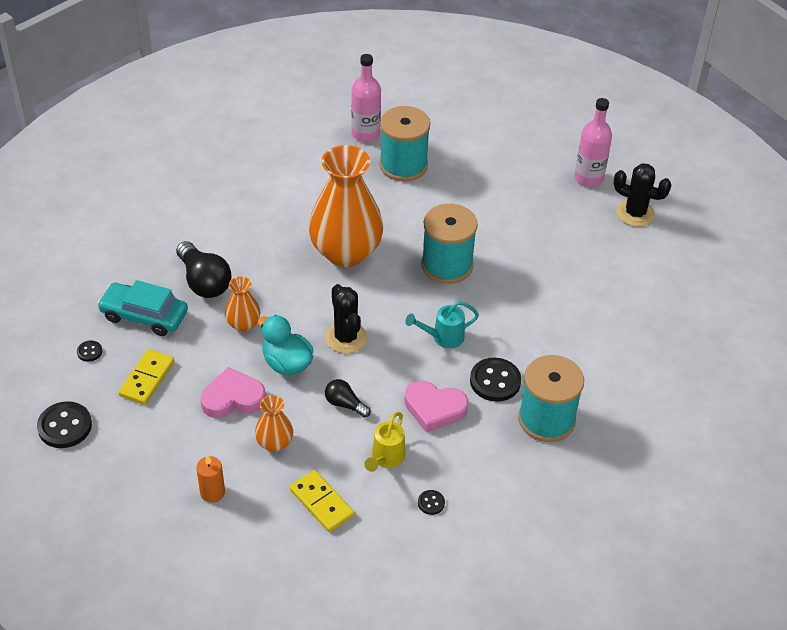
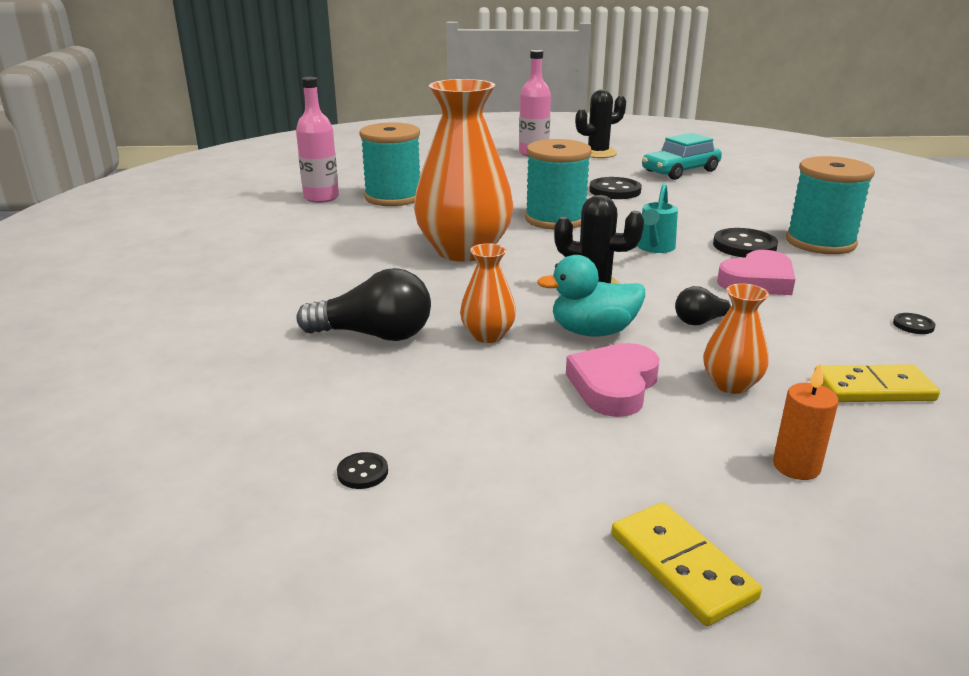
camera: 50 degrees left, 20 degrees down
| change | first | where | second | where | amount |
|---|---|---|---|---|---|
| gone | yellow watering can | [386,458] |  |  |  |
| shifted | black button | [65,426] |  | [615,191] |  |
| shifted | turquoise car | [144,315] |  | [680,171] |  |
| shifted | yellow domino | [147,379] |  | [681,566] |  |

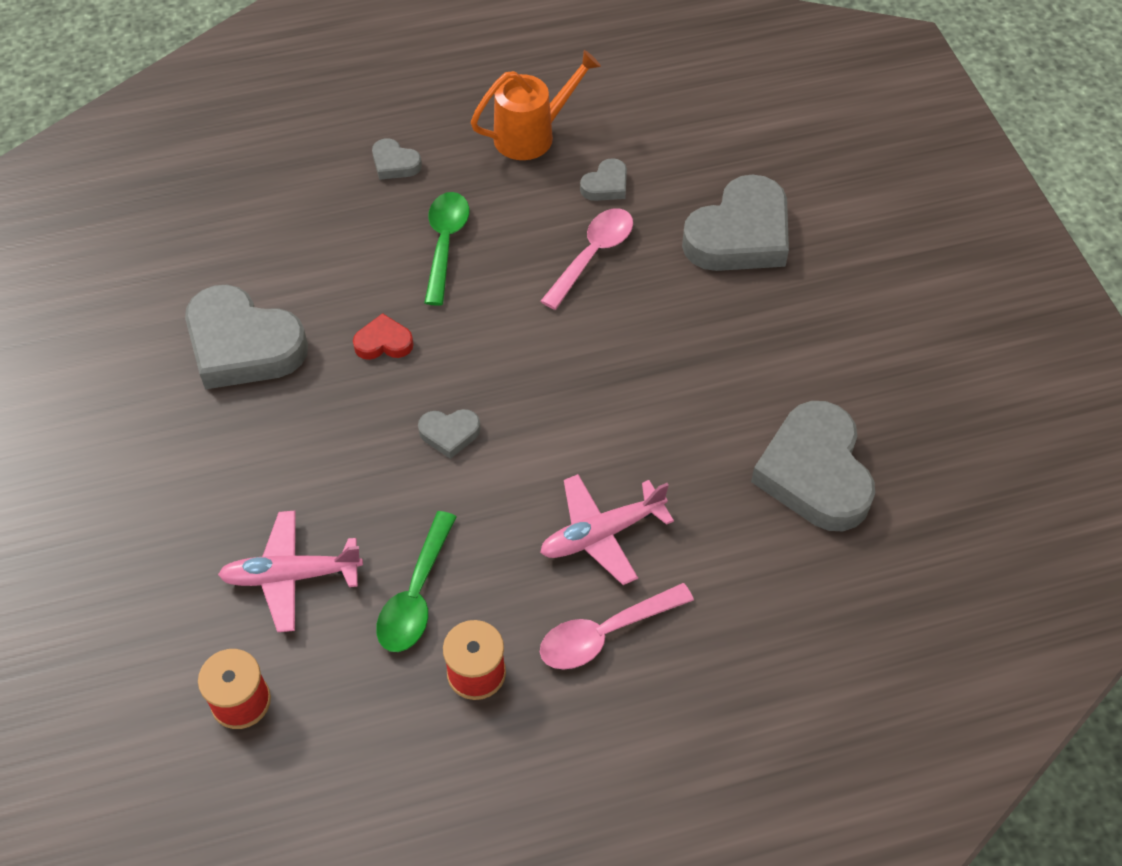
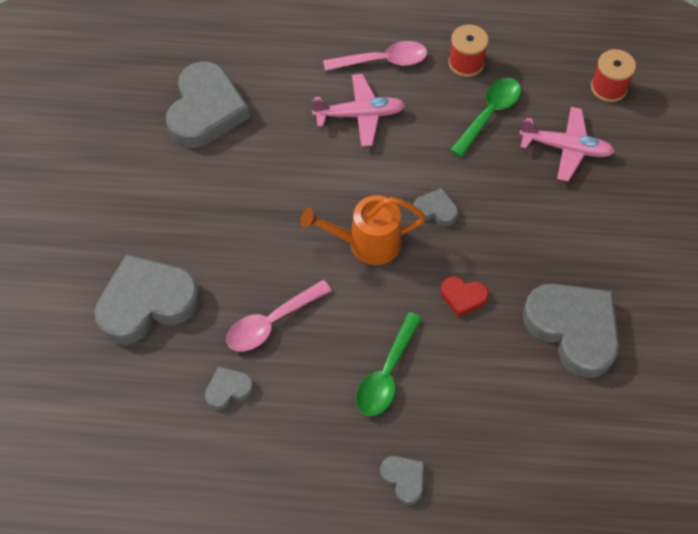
camera: 160 degrees left, 5 degrees up
| change | first | where | second | where | amount |
|---|---|---|---|---|---|
| shifted | orange watering can | [532,135] |  | [366,243] |  |

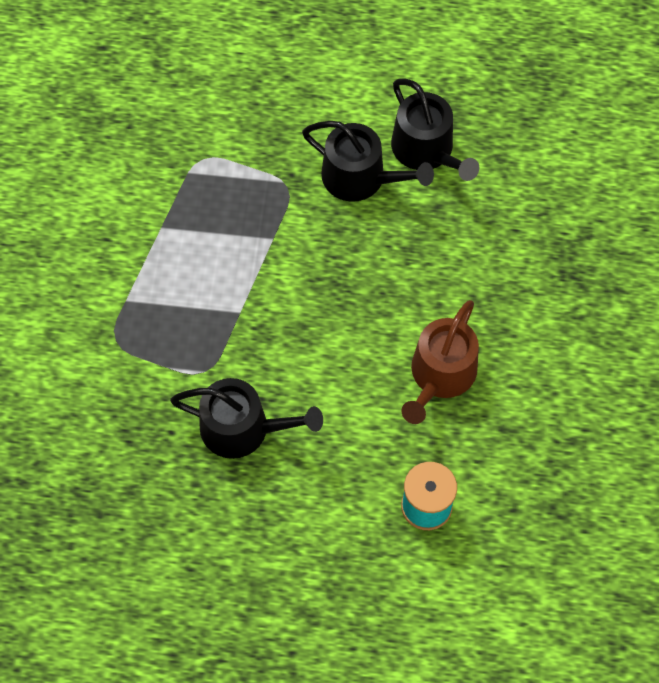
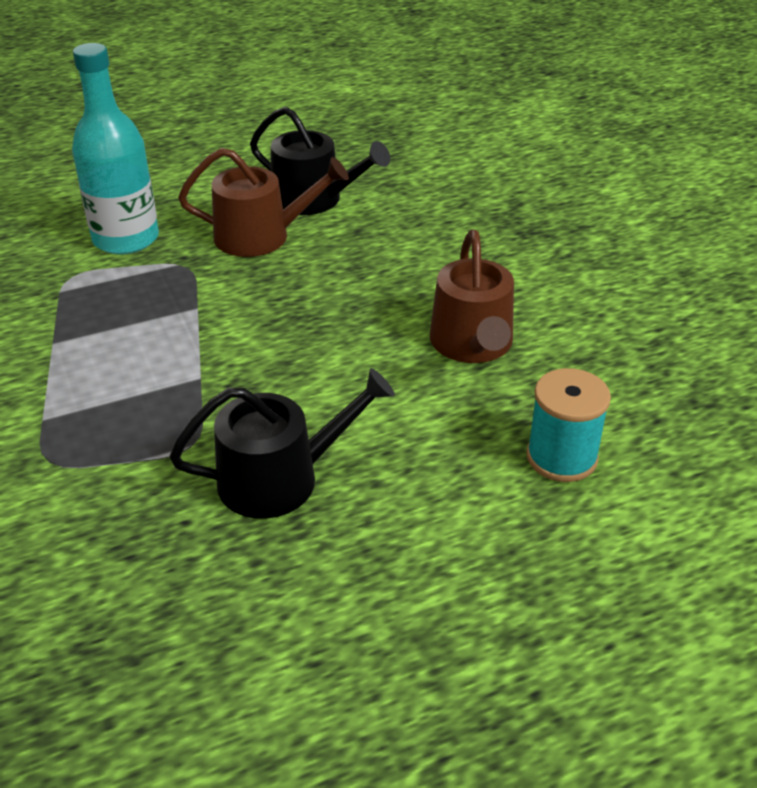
camera: 30 degrees left, 25 degrees down
| change | first | where | second | where | amount |
|---|---|---|---|---|---|
| new |  |  | turquoise bottle | [126,239] |  |
| repainted | black watering can | [361,178] | brown watering can | [262,236] |  |

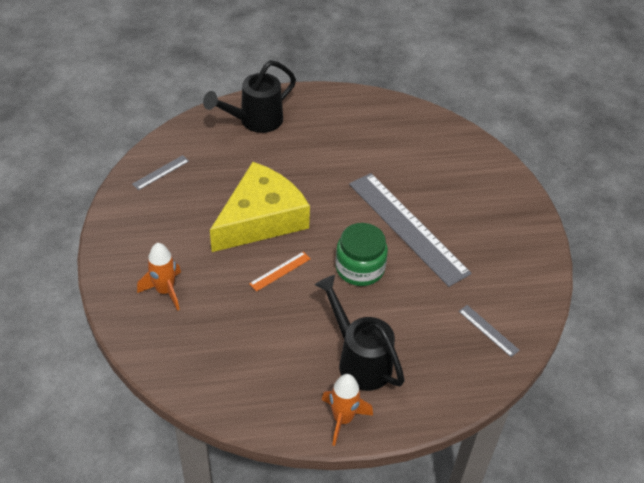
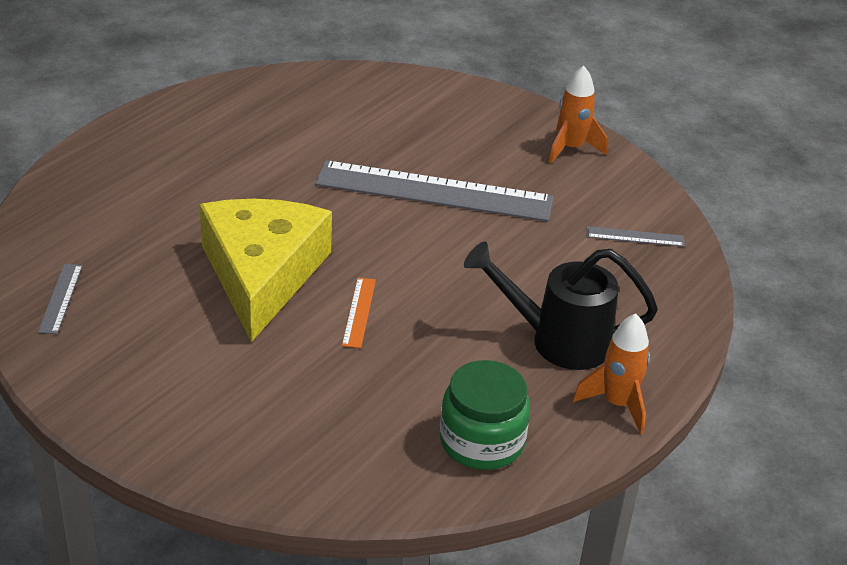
camera: 45 degrees left, 10 degrees down
| change | first | where | second | where | amount |
|---|---|---|---|---|---|
| gone | black watering can | [255,121] |  |  |  |
| shifted | orange rocket | [165,291] |  | [571,148] |  |
| shifted | green jar | [360,268] |  | [481,441] |  |

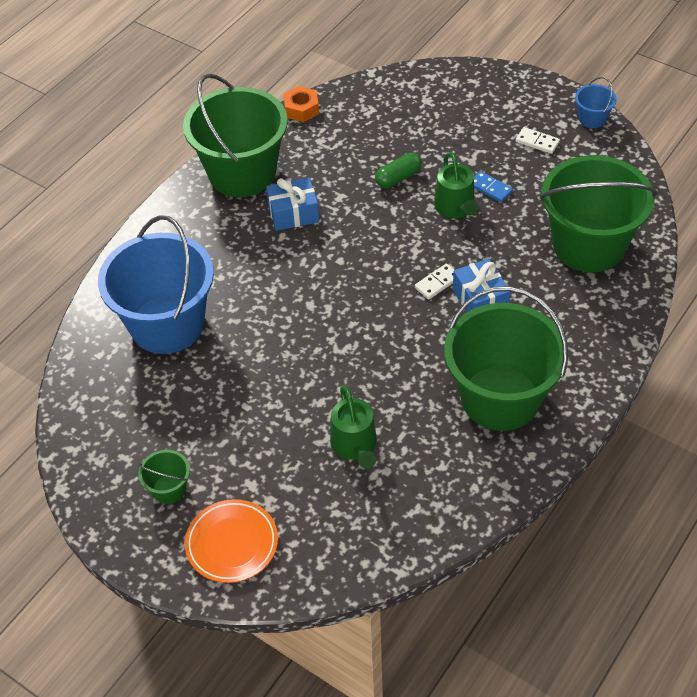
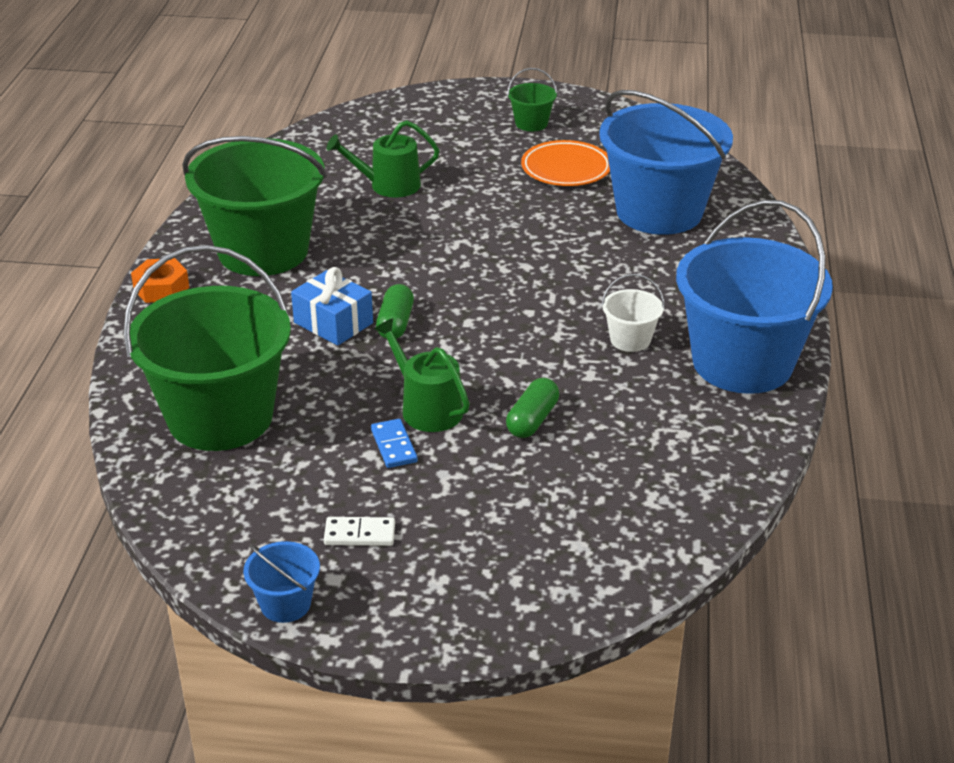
camera: 150 degrees right, 15 degrees down
| change | first | where | second | where | amount |
|---|---|---|---|---|---|
| shifted | orange plate | [232,543] |  | [566,169] |  |
| shifted | orange nut | [301,109] |  | [161,288] |  |
| swapped | blue gift | [293,213] | white bucket | [630,340] |  |
| swapped | white domino | [437,283] | green capsule | [395,323] |  |
| repainted | green bucket | [242,173] | blue bucket | [742,363] |  |
| rotated | green watering can | [355,445] |  | [389,185] | 60 degrees counterclockwise |
| rotated | blue domino | [490,188] |  | [394,446] | 60 degrees clockwise |

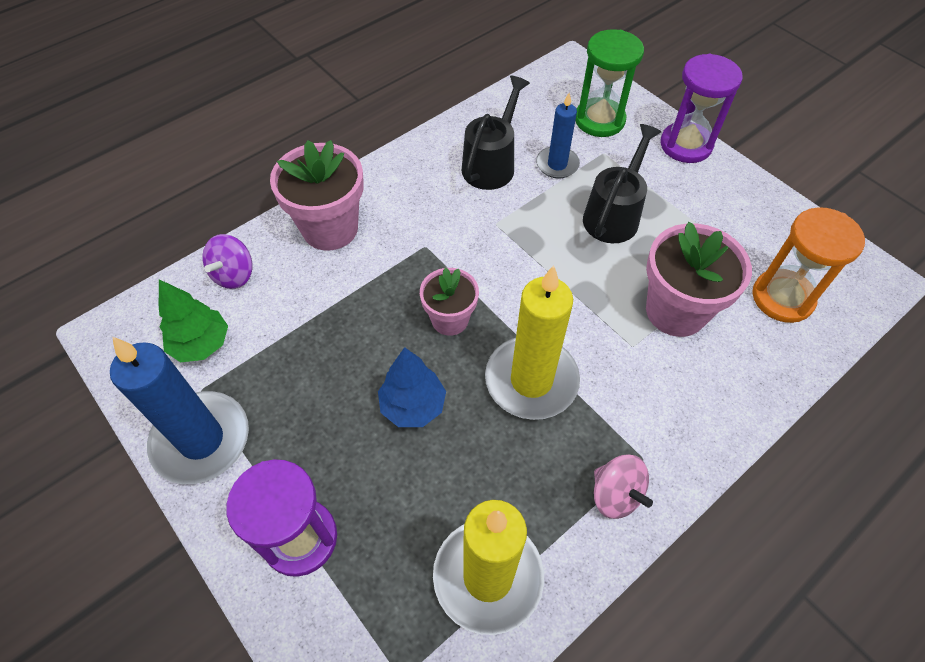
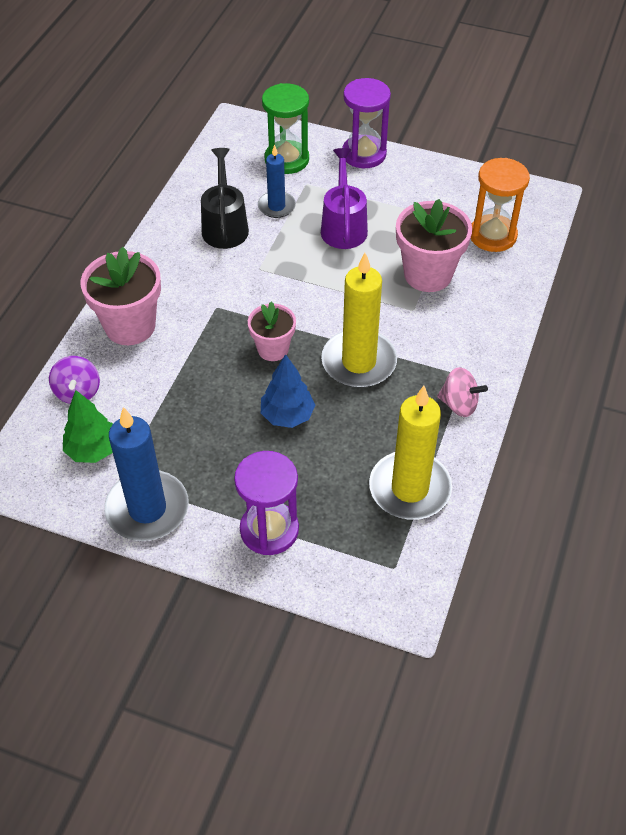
camera: 30 degrees left, 5 degrees down
| change | first | where | second | where | amount |
|---|---|---|---|---|---|
| repainted | black watering can | [614,214] | purple watering can | [343,226] |  |

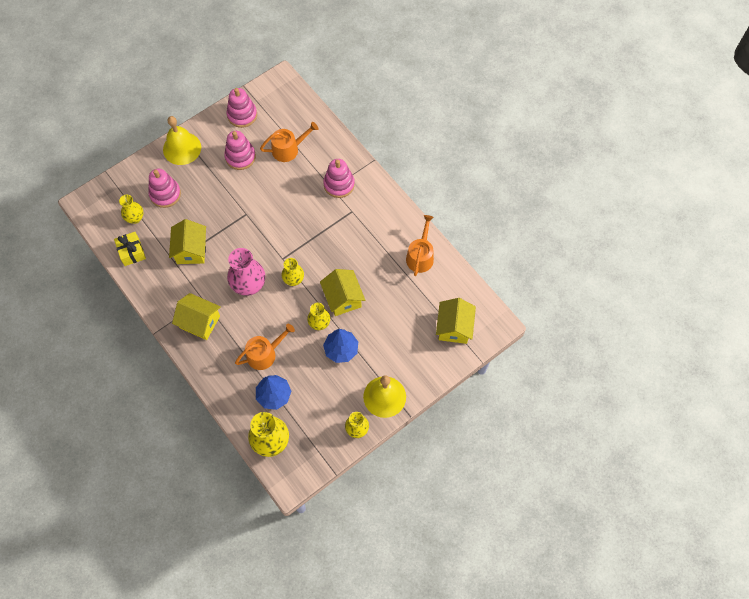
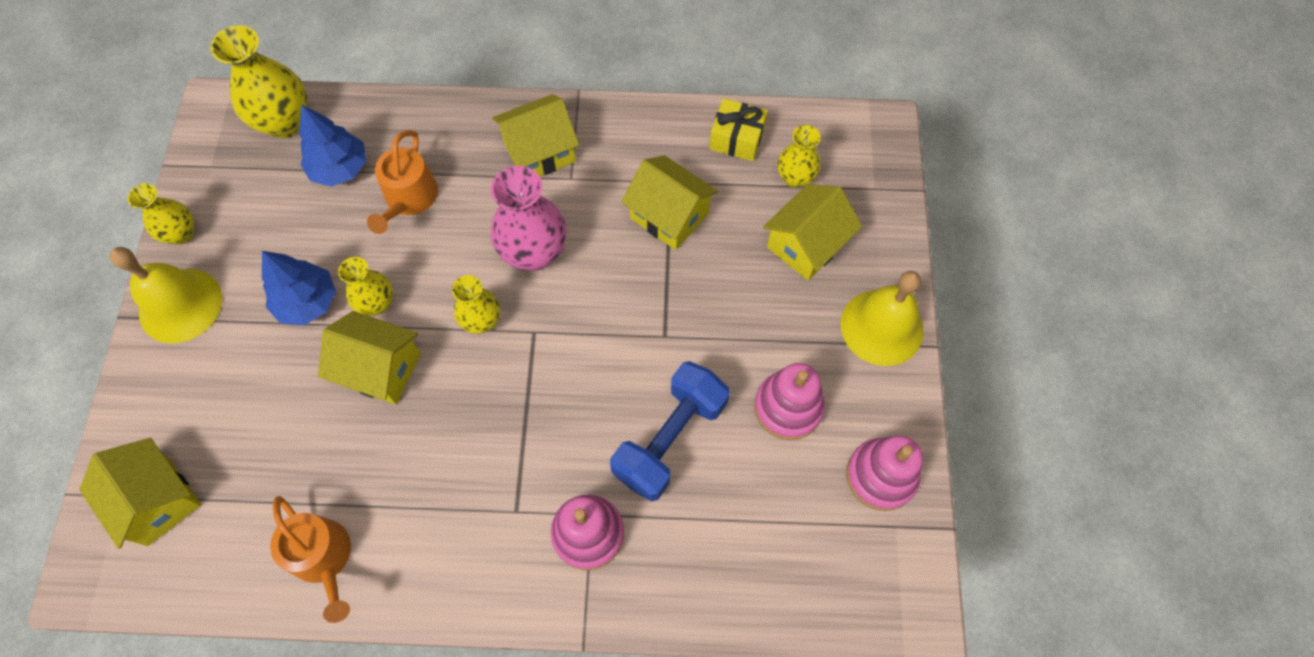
camera: 130 degrees right, 0 degrees up
| change | first | where | second | where | amount |
|---|---|---|---|---|---|
| gone | orange watering can | [288,149] |  |  |  |
| new |  |  | blue dumbbell | [670,439] |  |
| swapped | pink stacking toy | [165,194] | yellow house | [806,245] |  |

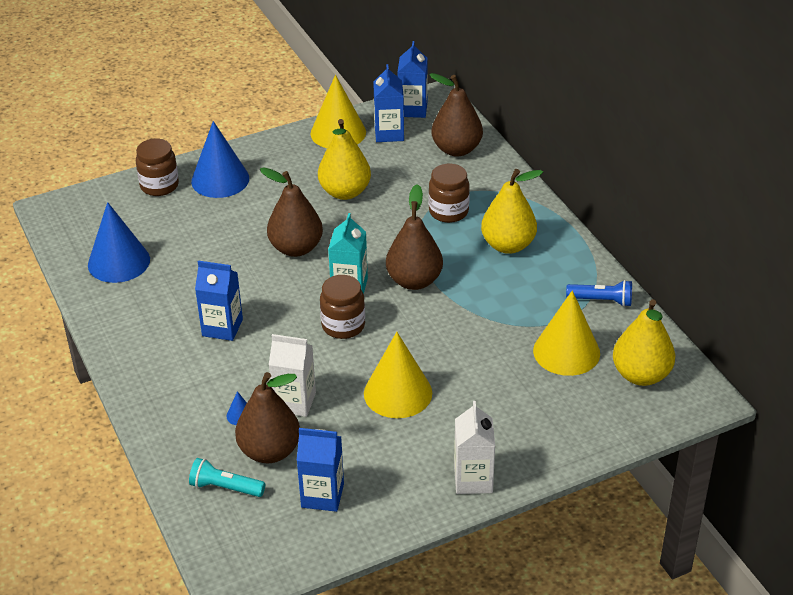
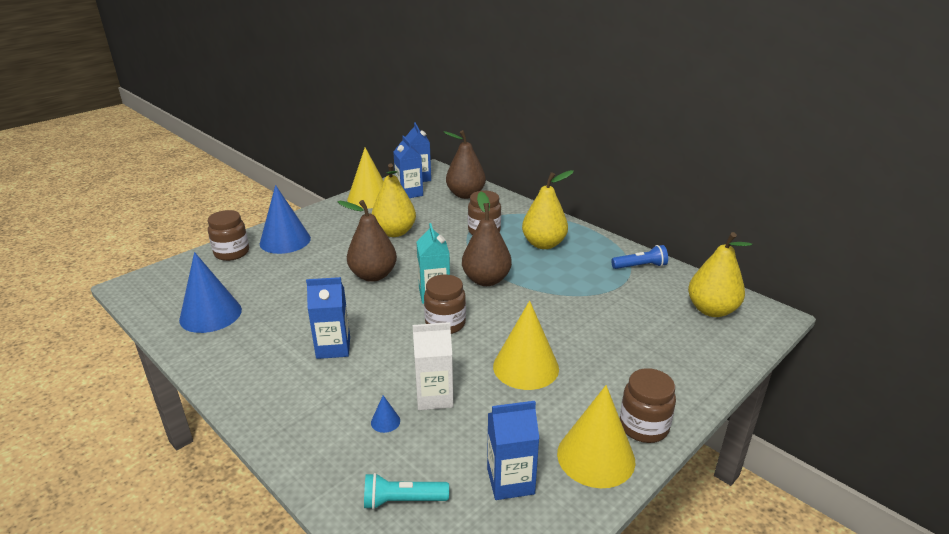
camera: 20 degrees left, 10 degrees down
| change | first | where | second | where | amount |
|---|---|---|---|---|---|
| gone | brown pear | [270,451] |  |  |  |
| shifted | yellow cone | [566,351] |  | [596,456] |  |
| swapped | white carton | [473,479] | brown jar | [643,427] |  |

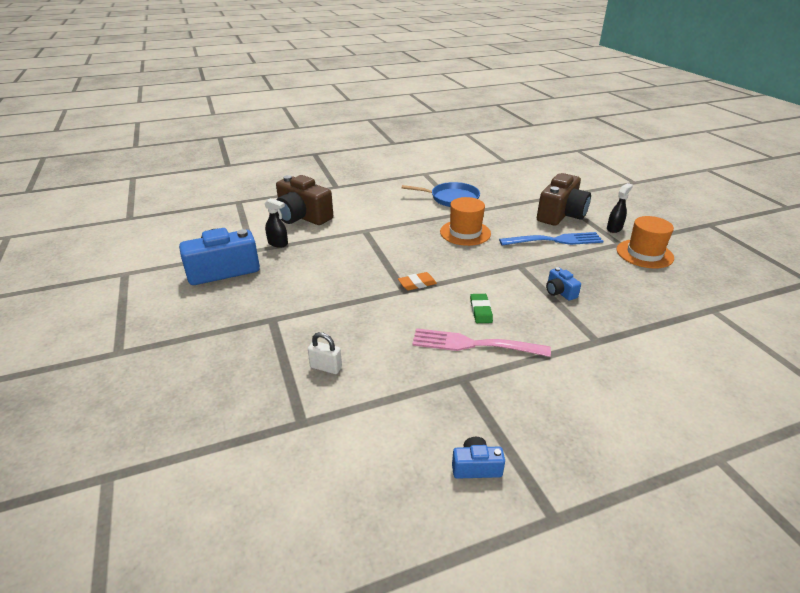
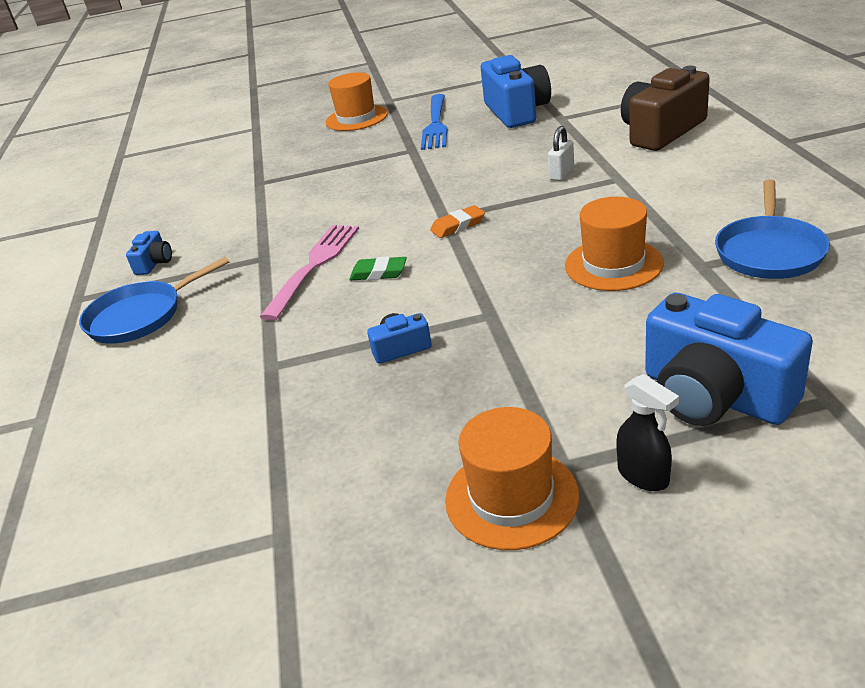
camera: 105 degrees right, 0 degrees up
| change | first | where | second | where | amount |
|---|---|---|---|---|---|
| gone | black spray bottle | [278,243] |  |  |  |
| new |  |  | blue pan | [140,316] |  |
| new |  |  | orange hat | [356,118] |  |
| shifted | white padlock | [326,367] |  | [561,174] |  |
| shifted | blue fork | [554,240] |  | [435,124] |  |
| repainted | brown camera | [561,214] | blue camera | [714,395] |  |
| rotated | orange eraser | [417,284] |  | [458,225] | 75 degrees clockwise |

